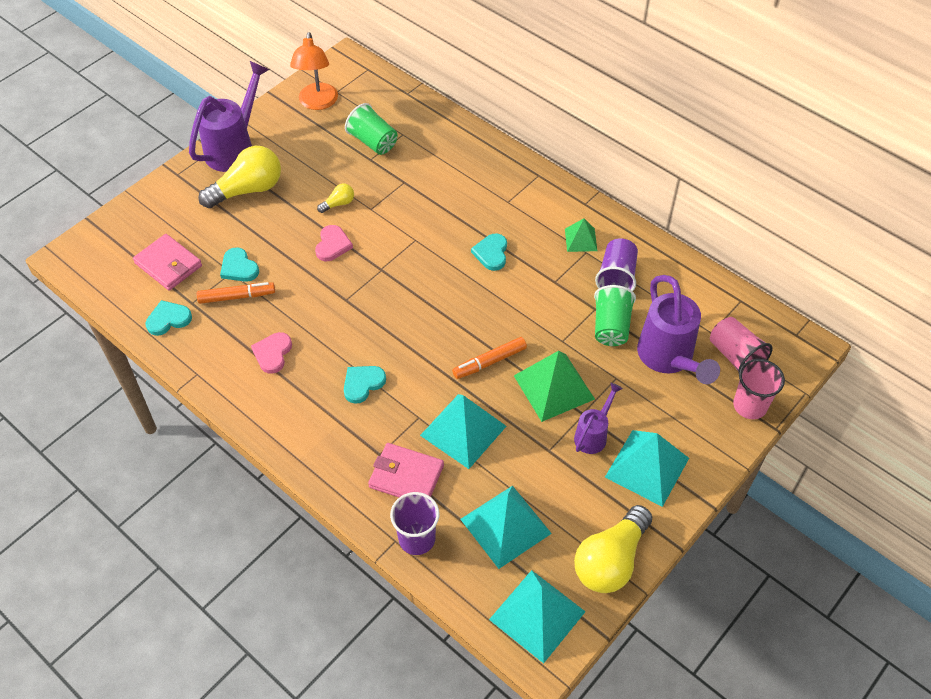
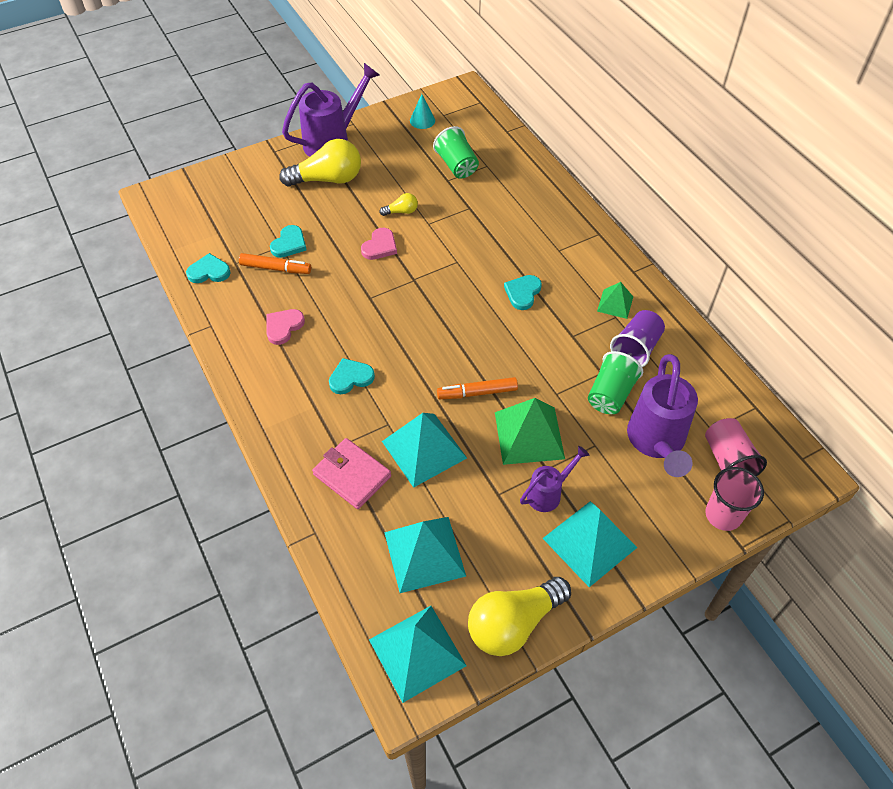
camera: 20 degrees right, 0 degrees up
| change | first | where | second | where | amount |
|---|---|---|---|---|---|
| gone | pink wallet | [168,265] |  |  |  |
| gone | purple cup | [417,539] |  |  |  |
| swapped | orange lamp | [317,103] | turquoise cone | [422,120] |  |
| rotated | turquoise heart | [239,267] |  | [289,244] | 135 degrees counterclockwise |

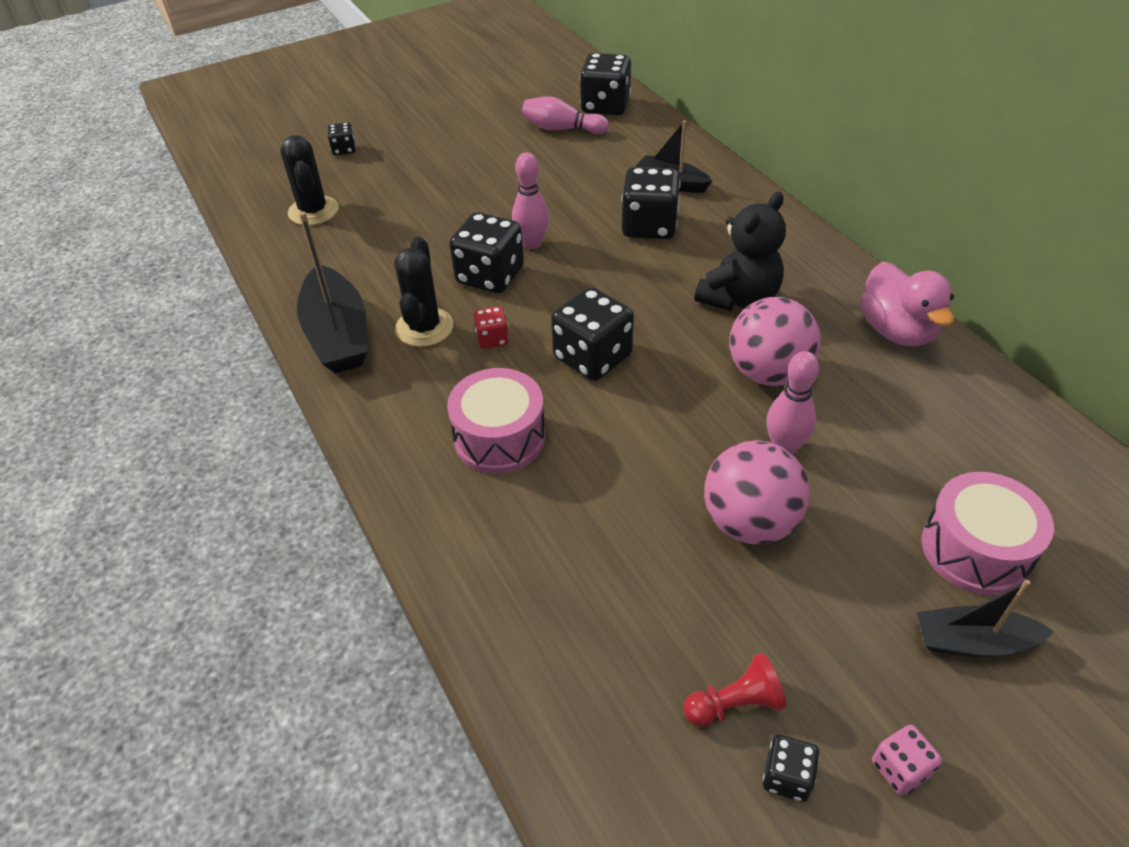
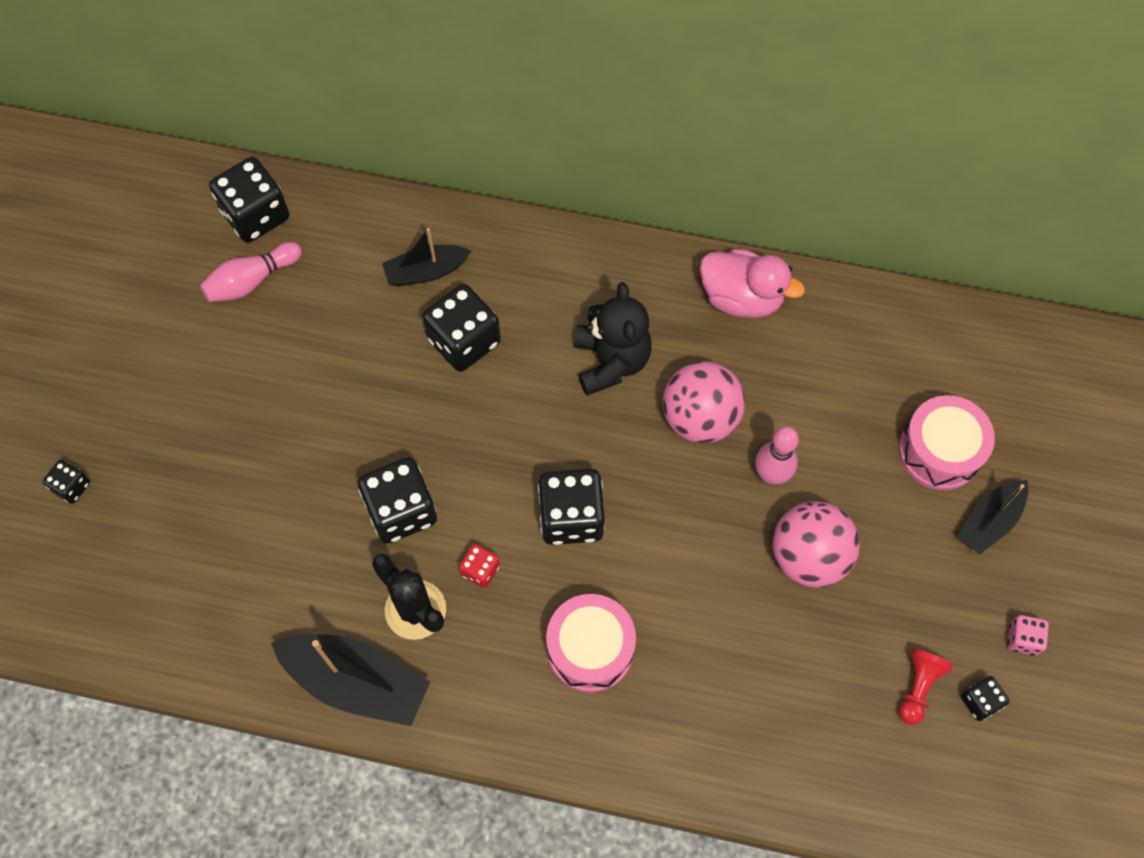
camera: 50 degrees left, 20 degrees up
| change | first | where | second | where | amount |
|---|---|---|---|---|---|
| gone | black cactus | [313,211] |  |  |  |
| gone | pink bowling pin | [532,243] |  |  |  |

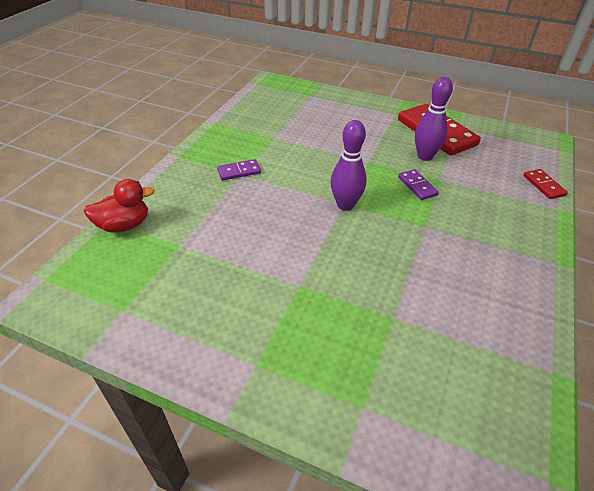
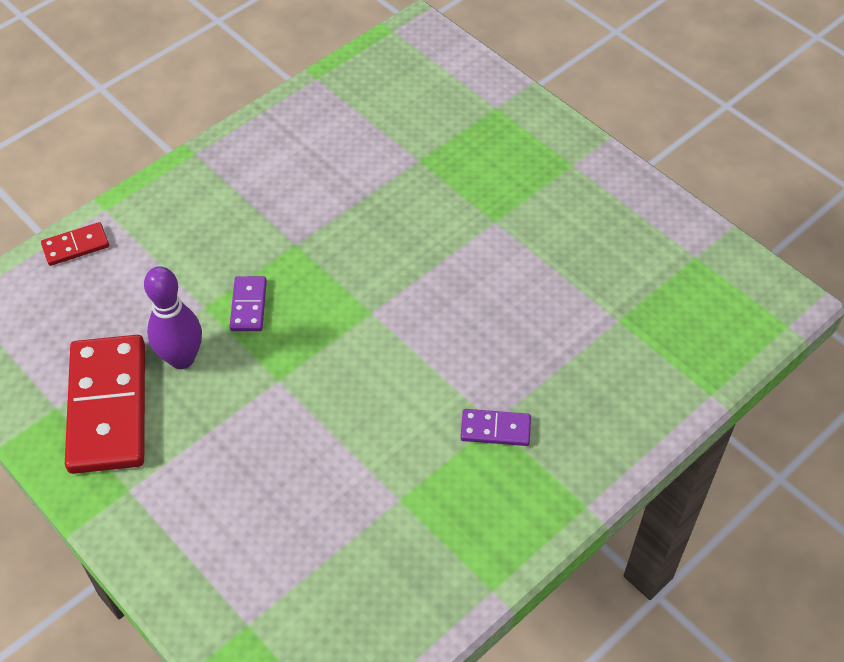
camera: 155 degrees left, 10 degrees up
| change | first | where | second | where | amount |
|---|---|---|---|---|---|
| gone | red duck | [124,225] |  |  |  |
| gone | purple bowling pin | [345,205] |  |  |  |
| rotated | red domino | [543,185] |  | [76,246] | 60 degrees clockwise |

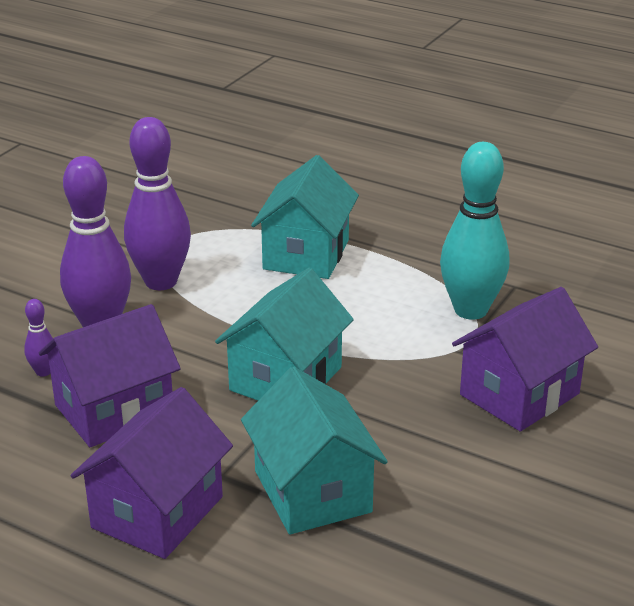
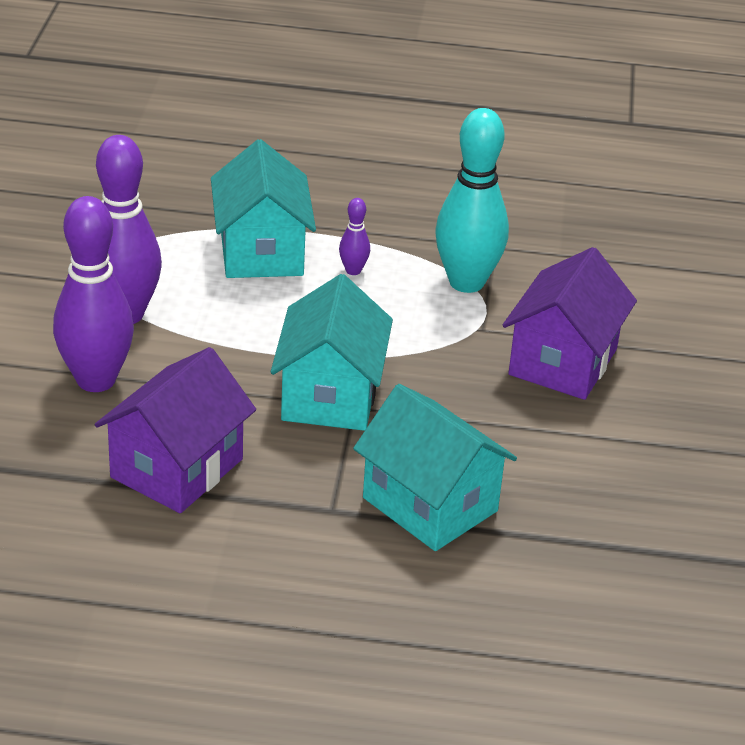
camera: 25 degrees left, 5 degrees up
| change | first | where | second | where | amount |
|---|---|---|---|---|---|
| gone | purple house | [157,512] |  |  |  |
| shifted | purple bowling pin | [43,372] |  | [353,270] |  |

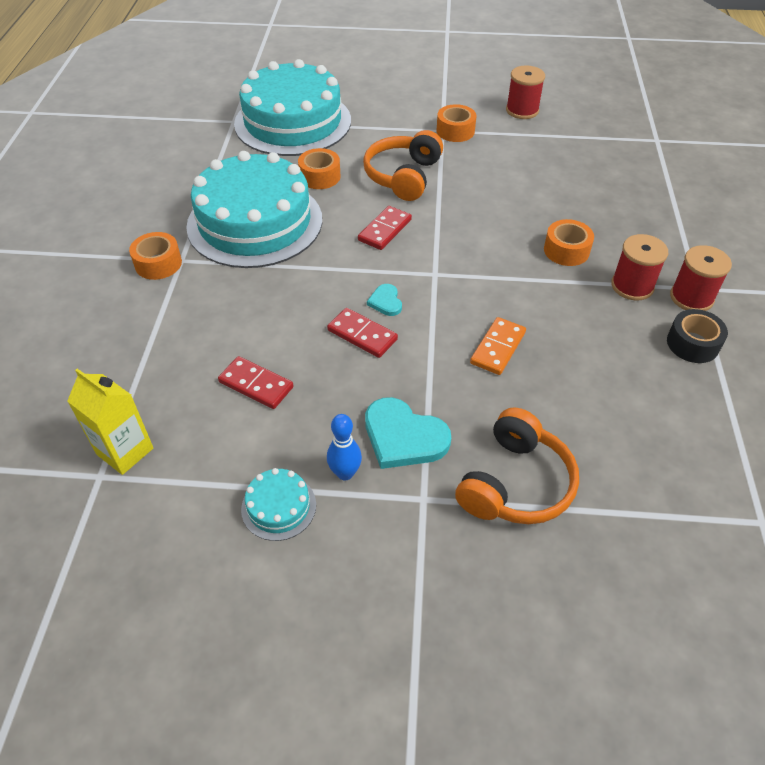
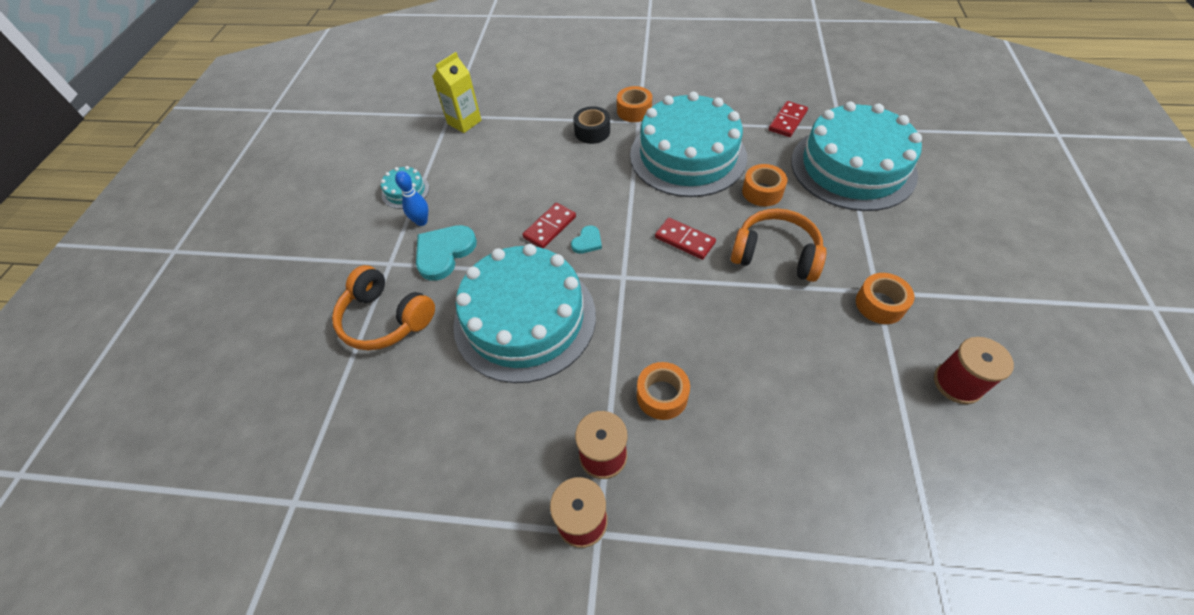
camera: 95 degrees right, 5 degrees up
| change | first | where | second | where | amount |
|---|---|---|---|---|---|
| shifted | red domino | [256,385] |  | [787,121] |  |
| shifted | black tape | [692,344] |  | [592,131] |  |
| swapped | orange domino | [497,348] | turquoise cake | [525,319] |  |
| rotated | turquoise heart | [385,302] |  | [587,241] | 135 degrees clockwise |

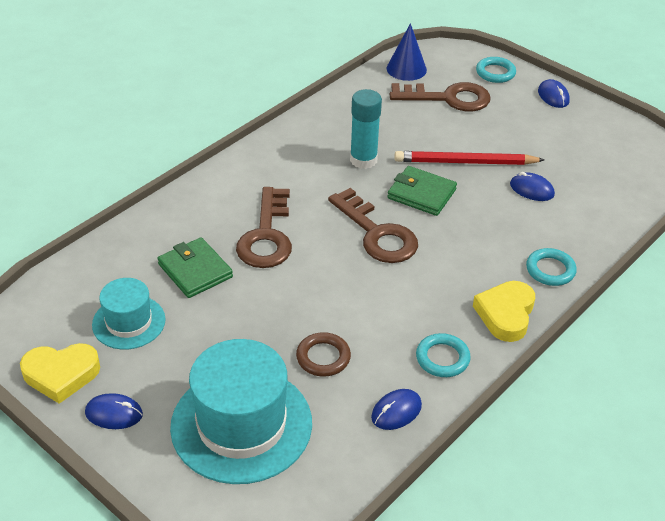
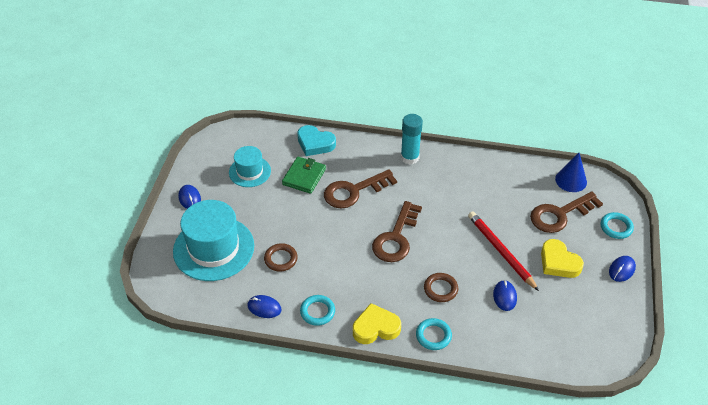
camera: 60 degrees right, 5 degrees up
| change | first | where | second | where | amount |
|---|---|---|---|---|---|
| gone | green wallet | [421,194] |  |  |  |
| new |  |  | turquoise heart | [315,143] |  |
| new |  |  | brown ring | [440,289] |  |
| shifted | yellow heart | [61,374] |  | [558,262] |  |
| shifted | turquoise glue stick | [363,160] |  | [409,157] |  |
| rotated | brown key | [447,98] |  | [560,214] | 90 degrees clockwise |

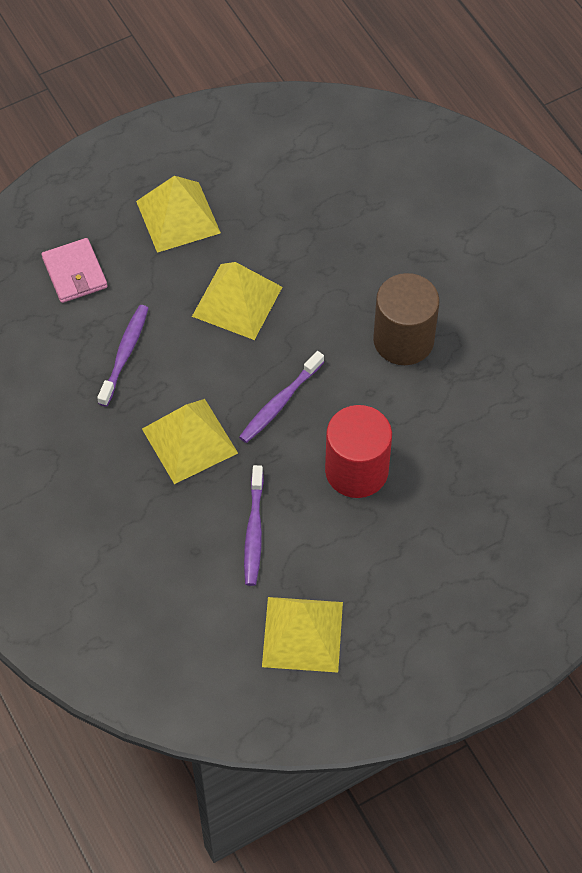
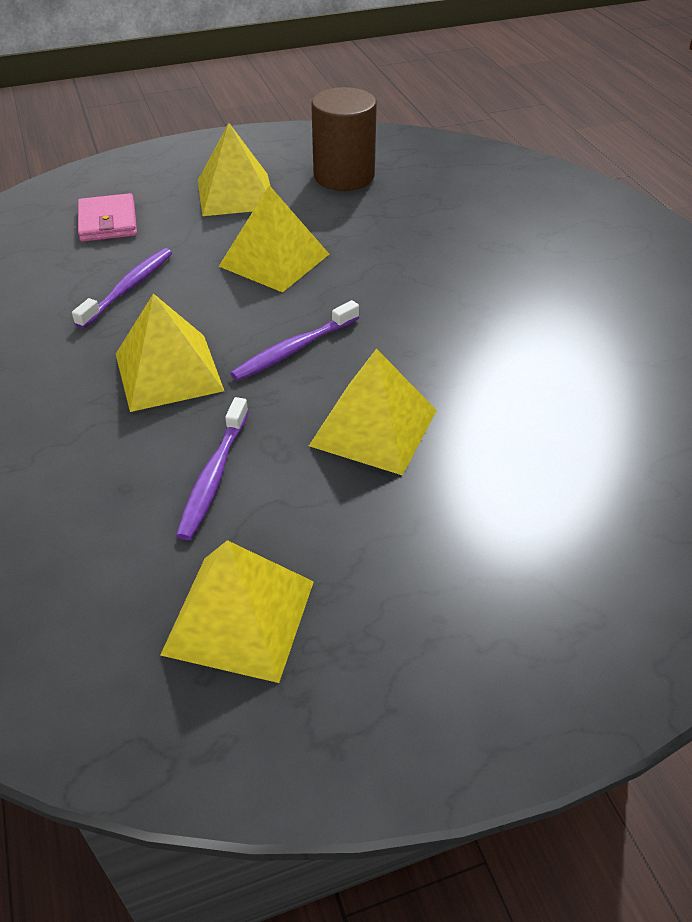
camera: 10 degrees right, 15 degrees down
| change | first | where | second | where | amount |
|---|---|---|---|---|---|
| shifted | brown cylinder | [403,340] |  | [344,176] |  |
| swapped | red cylinder | [356,470] | yellow pyramid | [373,427] |  |

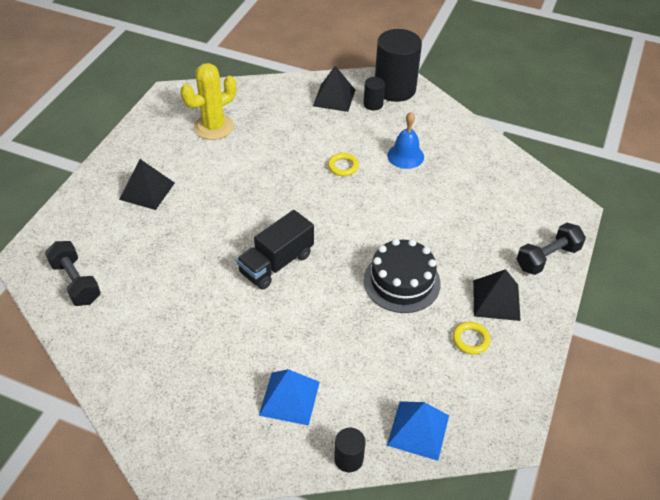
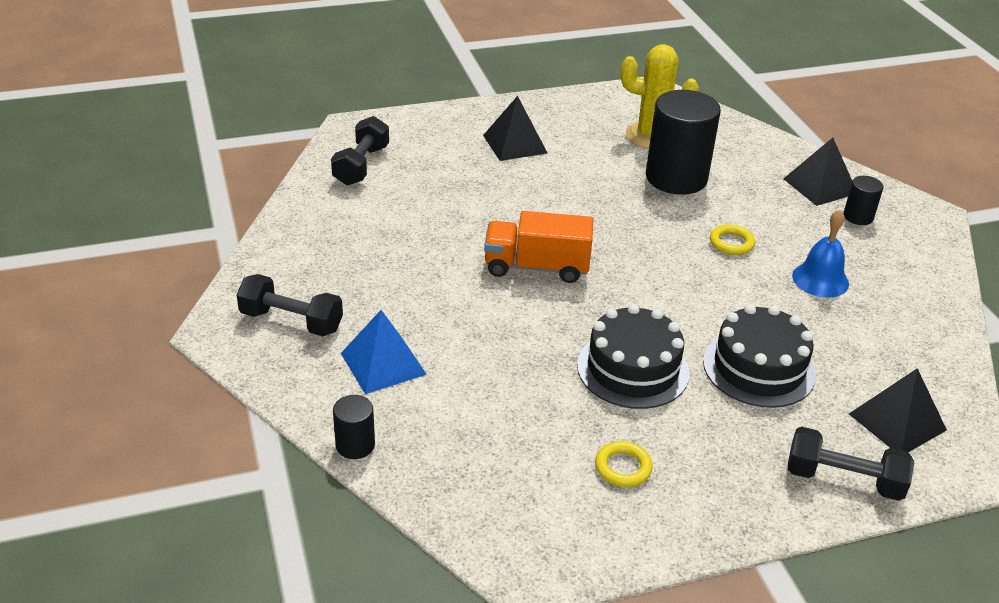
camera: 50 degrees right, 10 degrees down
| change | first | where | second | where | amount |
|---|---|---|---|---|---|
| gone | blue pyramid | [418,430] |  |  |  |
| new |  |  | black dumbbell | [291,321] |  |
| new |  |  | black cake | [759,368] |  |
| shifted | black cylinder | [395,89] |  | [676,178] |  |
| shifted | black pyramid | [496,300] |  | [897,422] |  |
| repainted | black truck | [276,263] | orange truck | [537,267] |  |

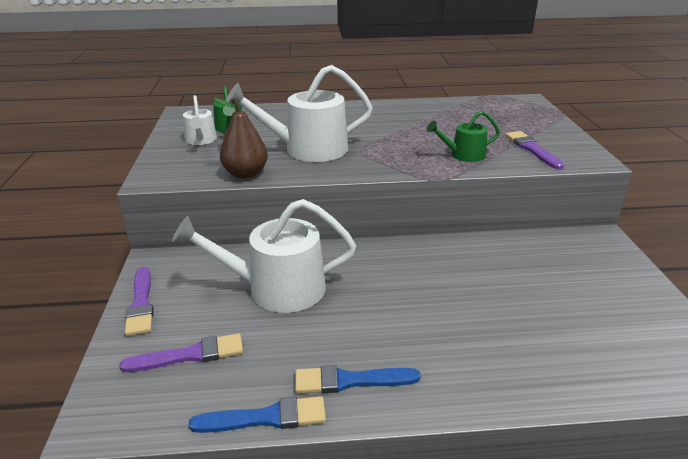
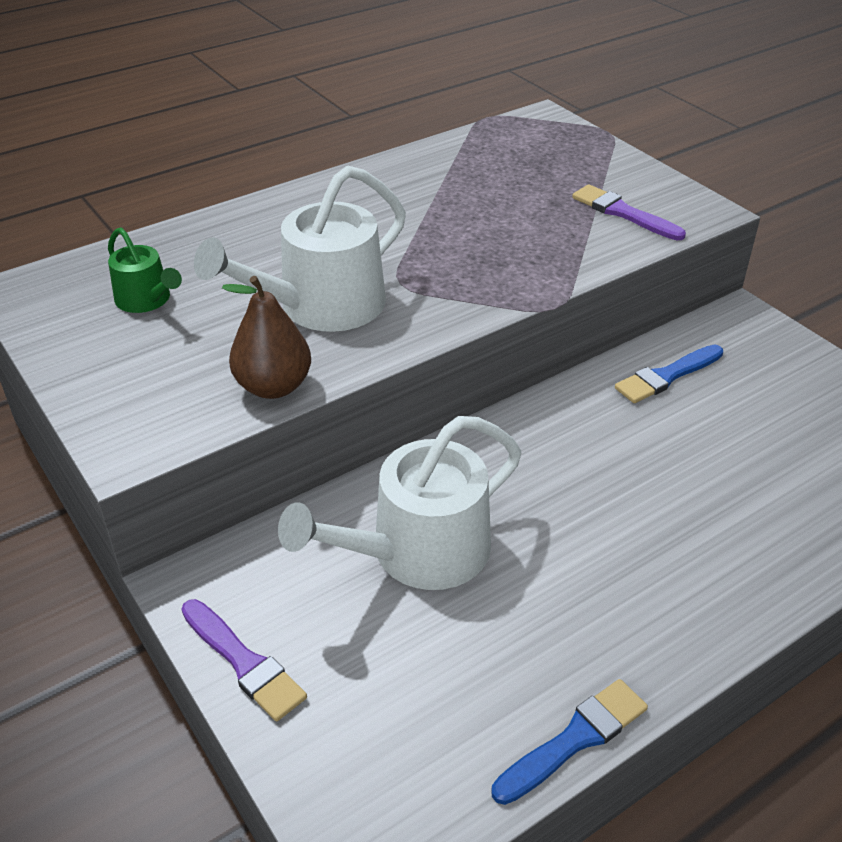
camera: 30 degrees left, 10 degrees up
| change | first | where | second | where | amount |
|---|---|---|---|---|---|
| gone | purple brush | [190,355] |  |  |  |
| gone | white watering can | [201,140] |  |  |  |
| gone | green watering can | [464,155] |  |  |  |
| shifted | blue brush | [350,380] |  | [666,376] |  |

